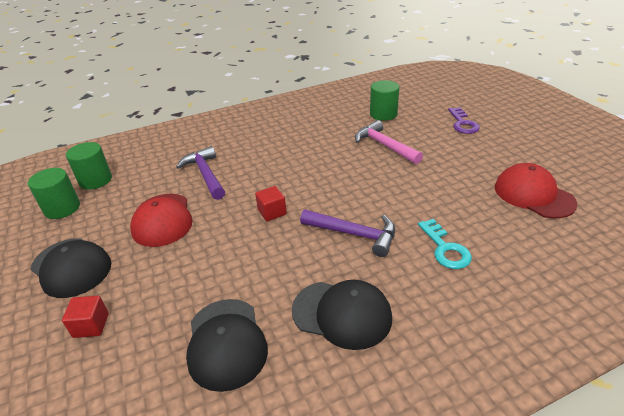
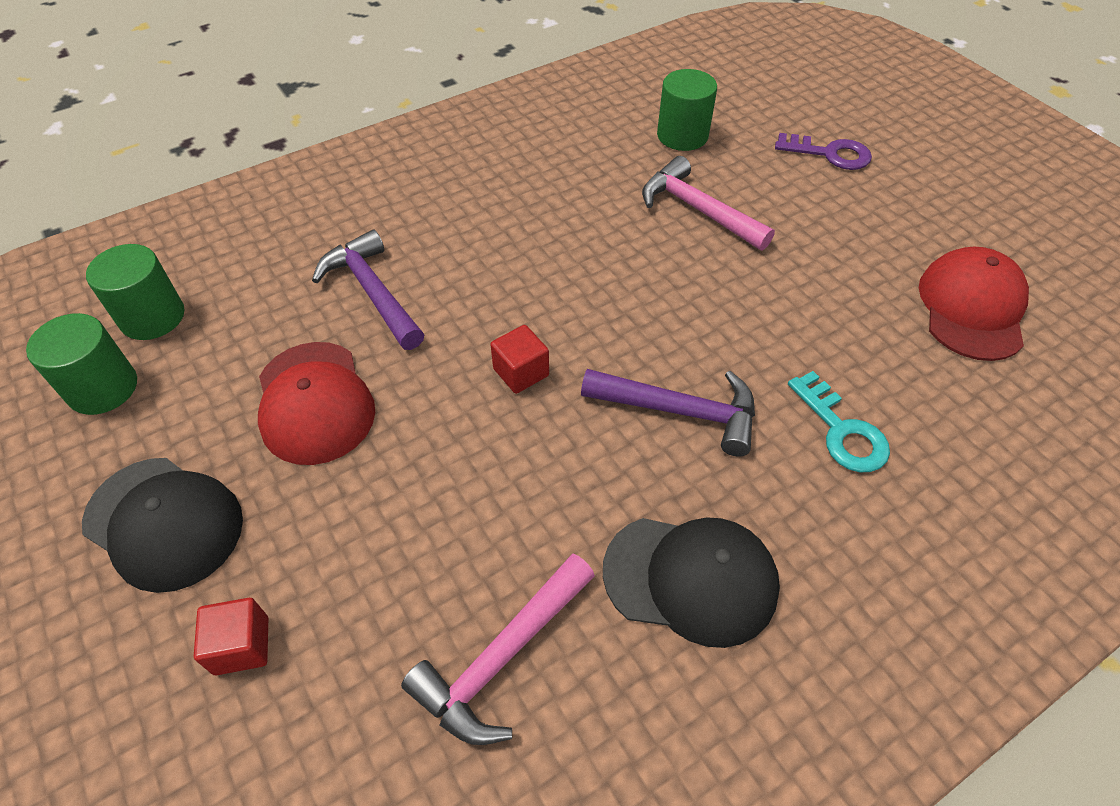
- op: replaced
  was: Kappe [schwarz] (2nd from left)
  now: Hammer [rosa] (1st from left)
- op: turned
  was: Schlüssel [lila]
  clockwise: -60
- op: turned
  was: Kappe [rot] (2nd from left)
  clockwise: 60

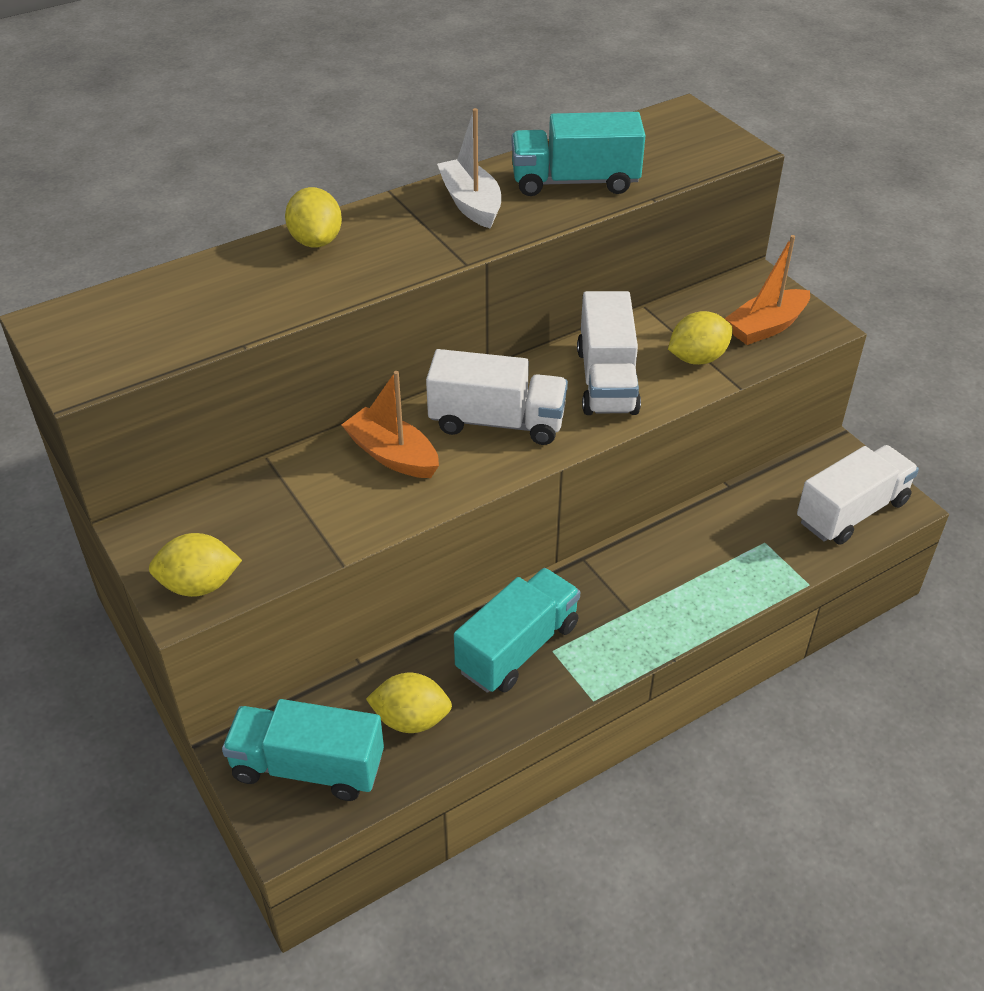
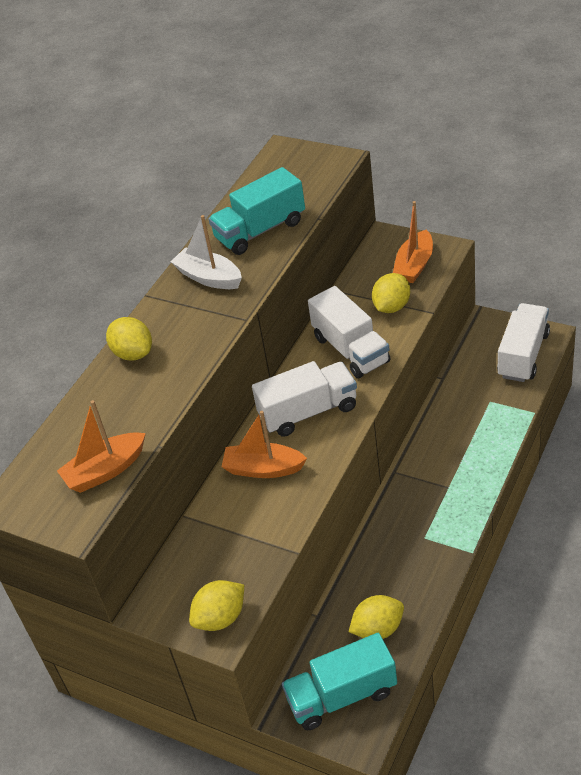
- op: removed
  was: Lastwagen [türkis] (2nd from left)
- op: added
  now: Boot [orange] (1st from left)

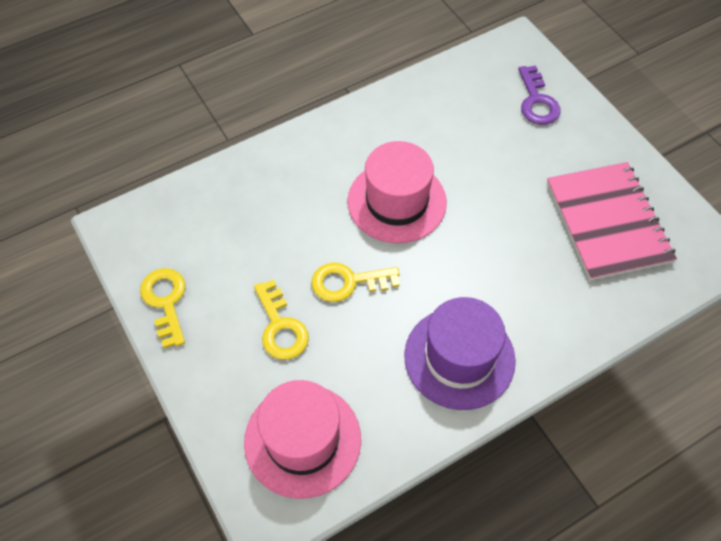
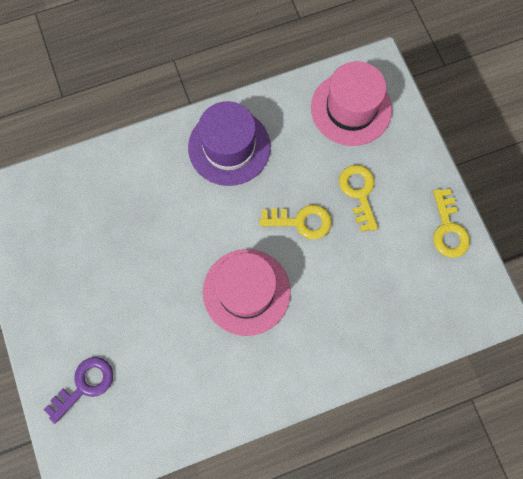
- op: turned
  was: Schlüssel [lila]
  clockwise: 45
- op: removed
  was: Notizbuch [rosa]

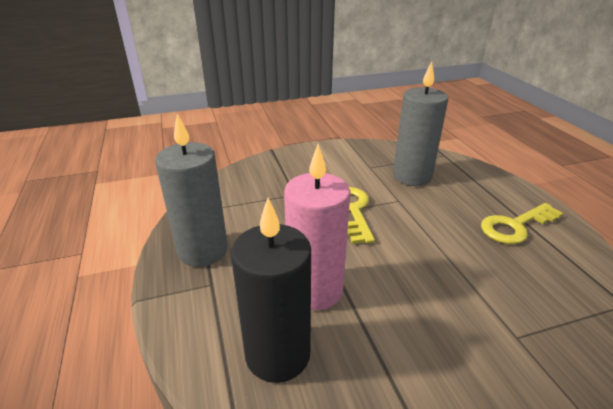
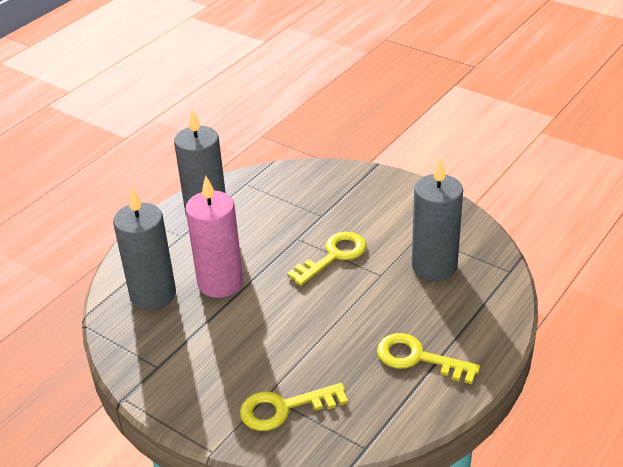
- op: recoloured
  was: Kerze [schwarz]
  now: Kerze [grau] (1st from left)
- op: added
  now: Schlüssel [gelb] (1st from left)

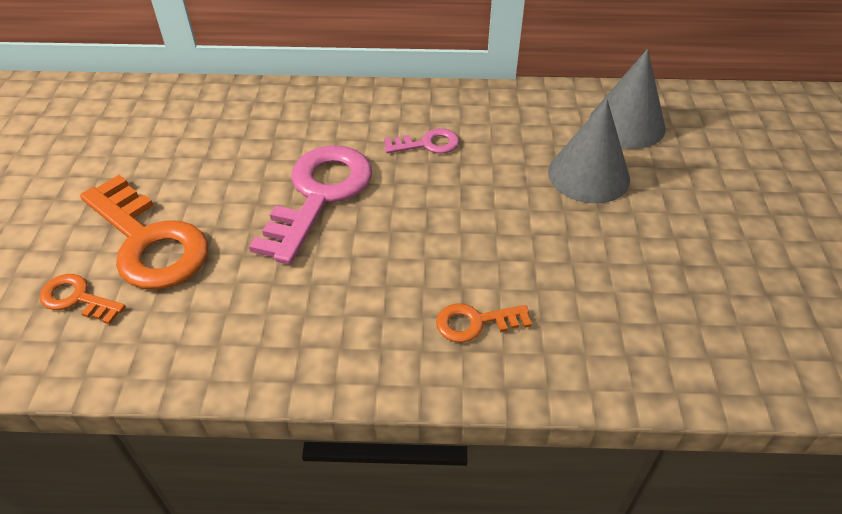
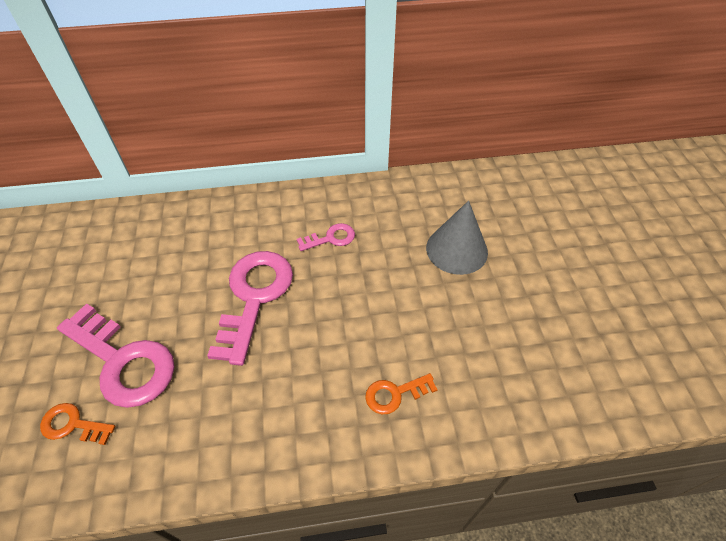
- op: recoloured
  was: Schlüssel [orange] (2nd from left)
  now: Schlüssel [rosa] (1st from left)
- op: removed
  was: Kegel [grau] (2nd from left)

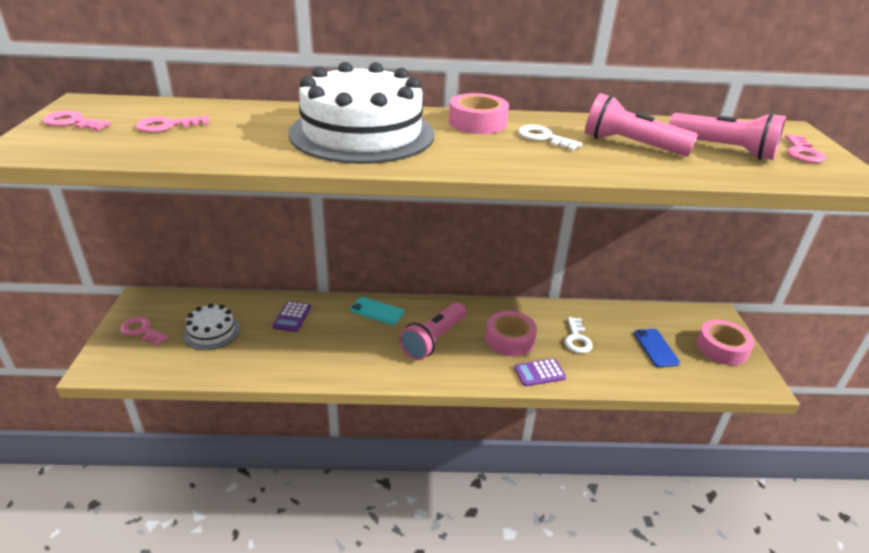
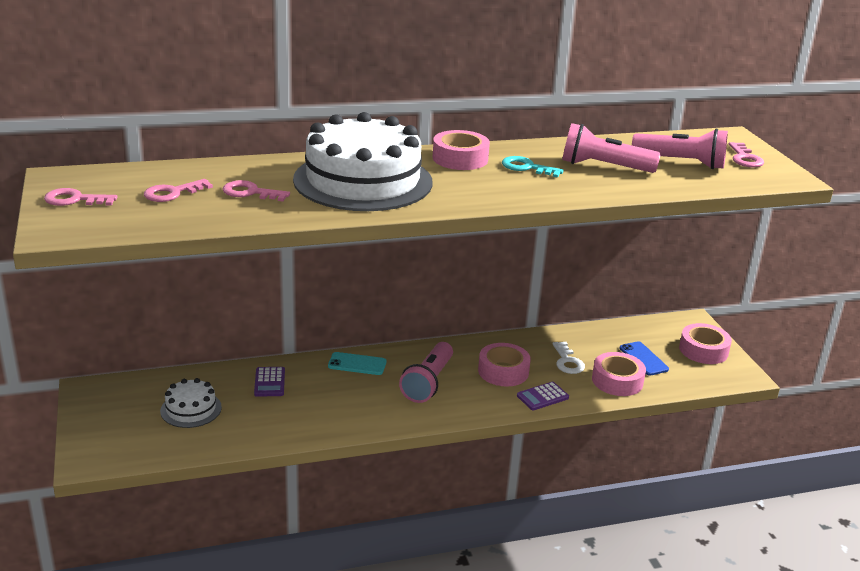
- op: moved
  was: Schlüssel [rosa] (2nd from left in the first image)
  now: Schlüssel [rosa] (3rd from left)
- op: recoloured
  was: Schlüssel [weiß] (1st from left)
  now: Schlüssel [türkis]
- op: added
  now: Klebeband [rosa] (3rd from left)

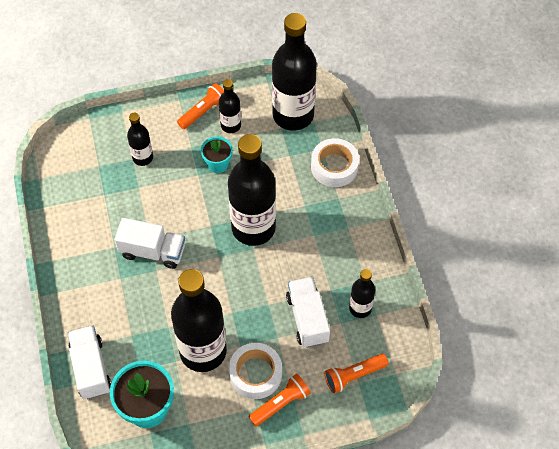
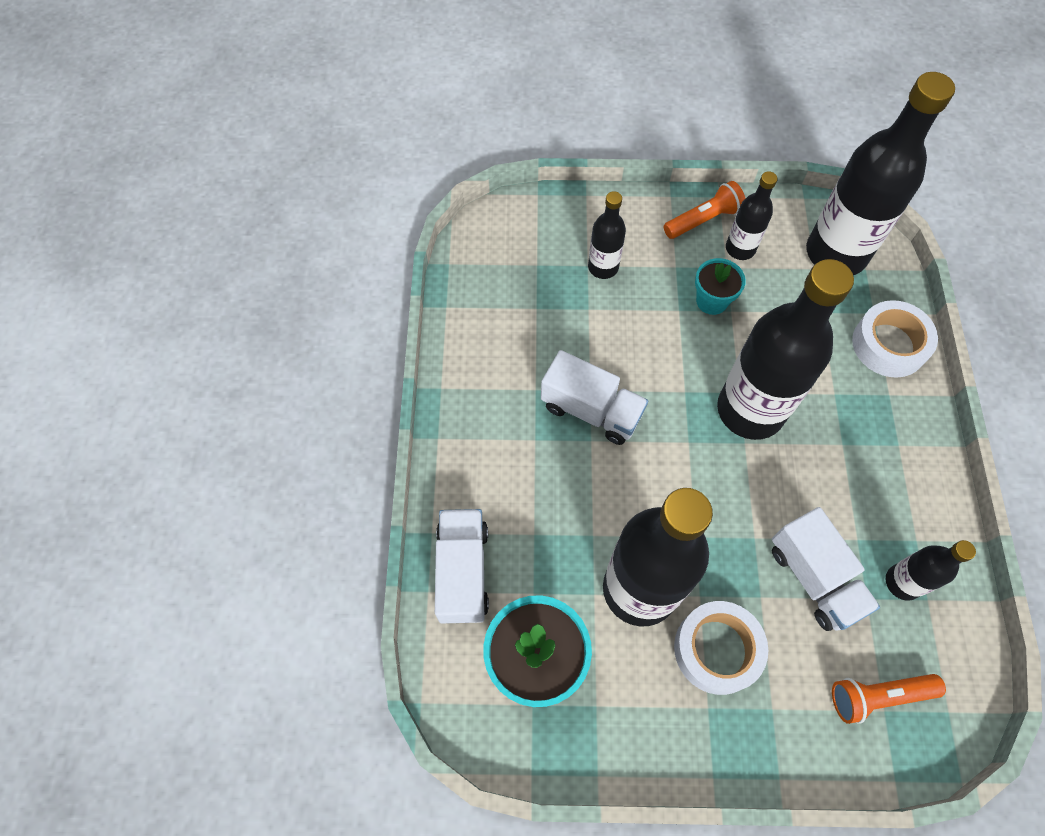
- op: removed
  was: Taschenlampe [orange] (2nd from left)
- op: turned
  was: Lastwagen [weiß] (3rd from left)
  clockwise: 150

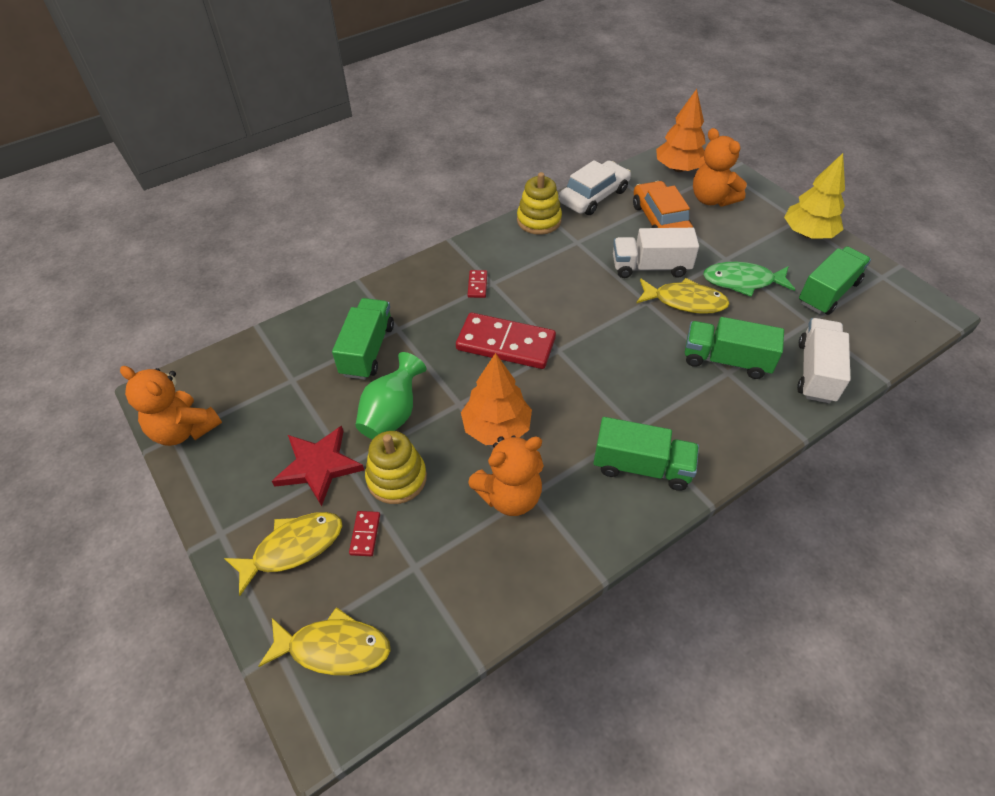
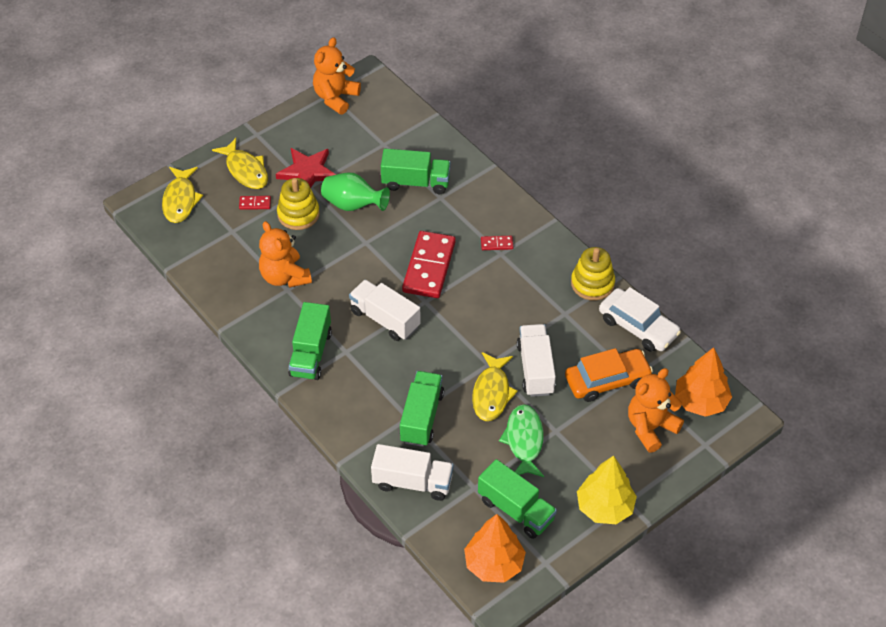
- op: moved
  was: Baum [orange] (1st from left)
- op: added
  now: Lastwagen [weiß] (1st from left)

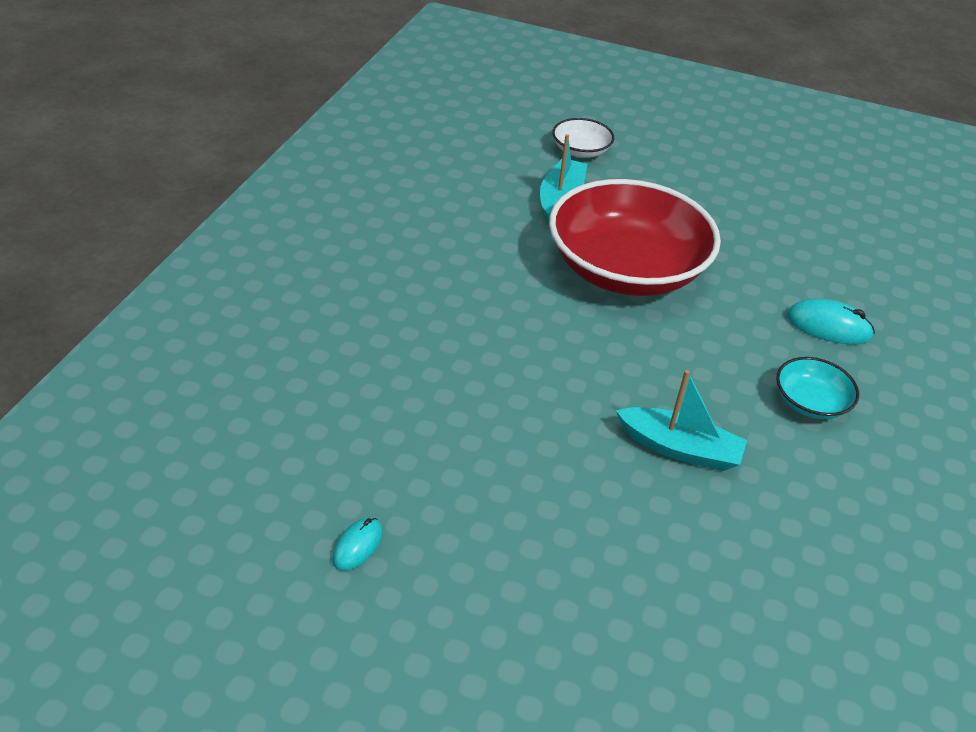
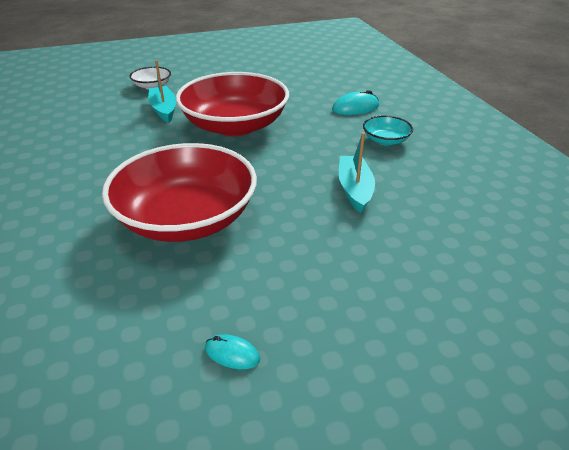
- op: turned
  was: Computermaus [türkis] (1st from left)
  clockwise: -60
- op: turned
  was: Boot [türkis] (2nd from left)
  clockwise: -75
- op: added
  now: Schüssel [rot] (1st from left)

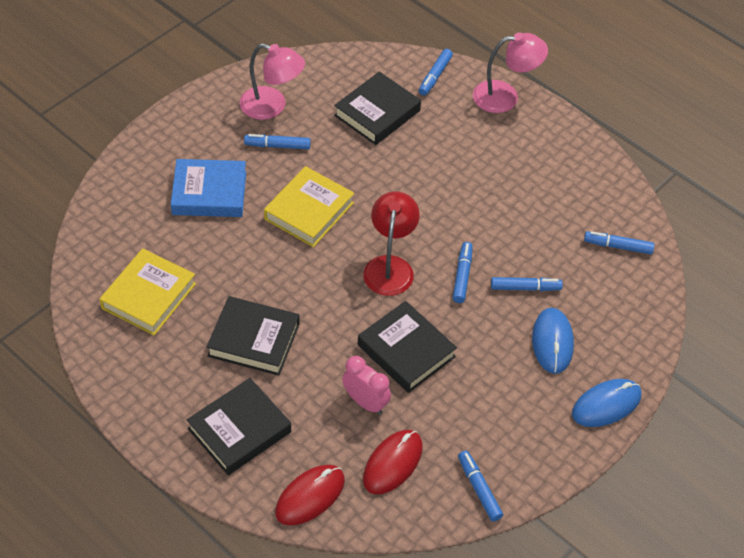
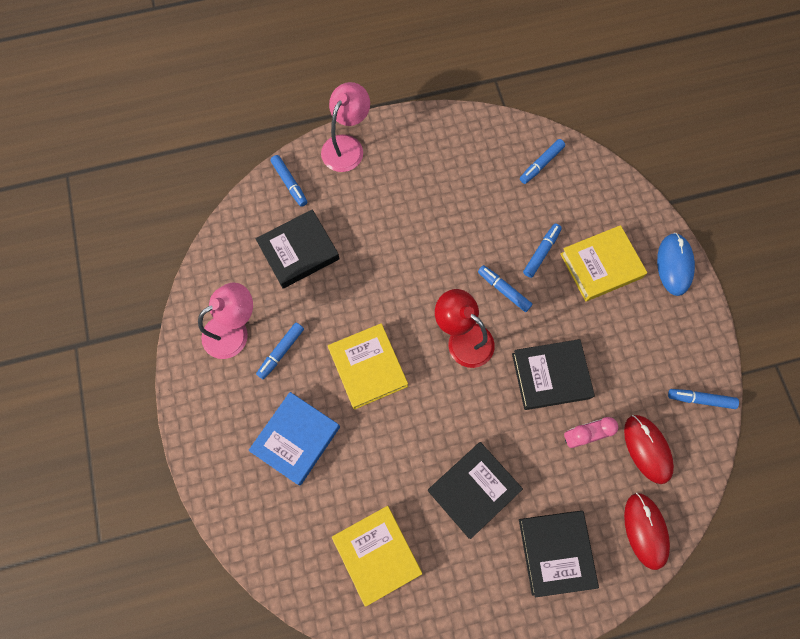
- op: turned
  was: Buch [schwarz] (3rd from left in the first image)
  clockwise: 75
- op: replaced
  was: Computermaus [blau] (1st from left)
  now: Buch [gelb] (3rd from left)

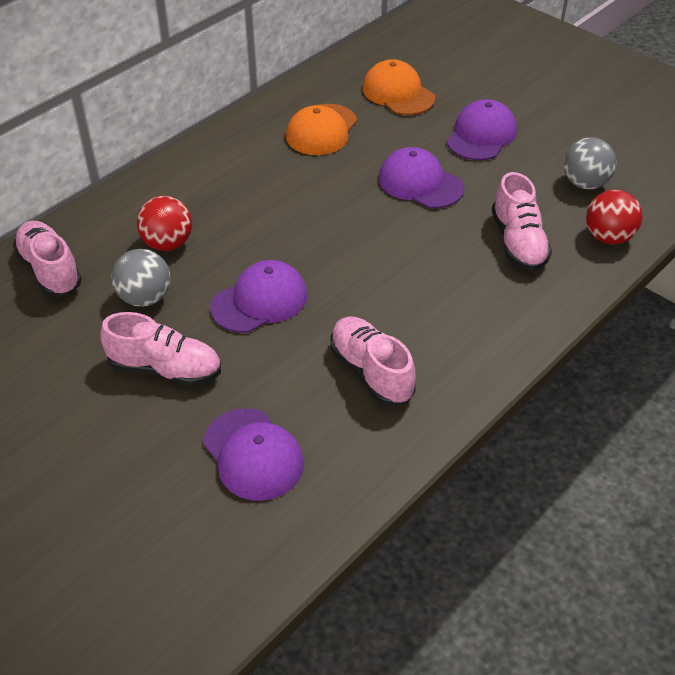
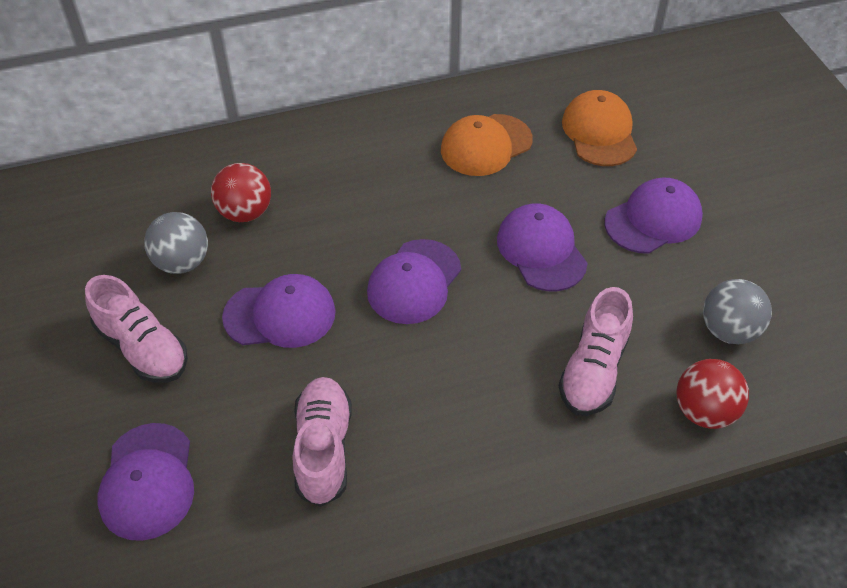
- op: removed
  was: Schuh [rosa] (1st from left)
- op: added
  now: Kappe [lila] (3rd from left)

